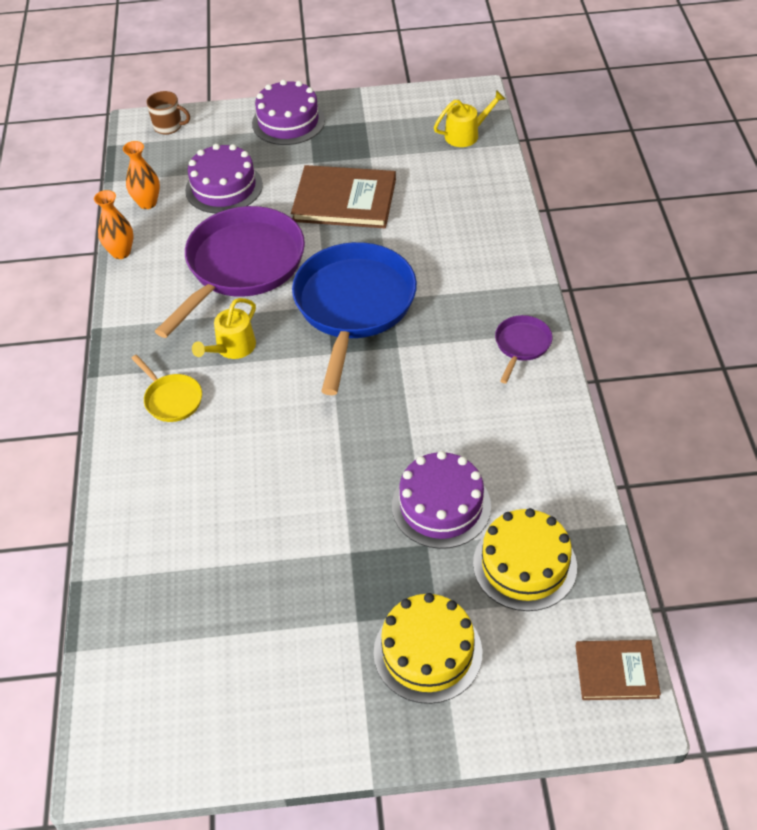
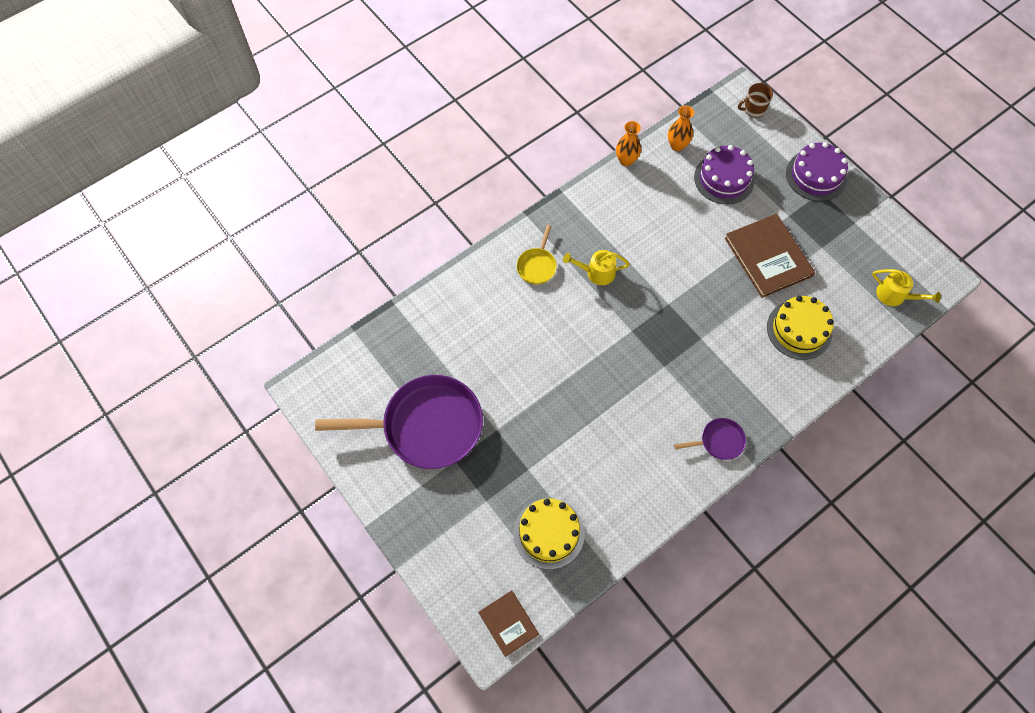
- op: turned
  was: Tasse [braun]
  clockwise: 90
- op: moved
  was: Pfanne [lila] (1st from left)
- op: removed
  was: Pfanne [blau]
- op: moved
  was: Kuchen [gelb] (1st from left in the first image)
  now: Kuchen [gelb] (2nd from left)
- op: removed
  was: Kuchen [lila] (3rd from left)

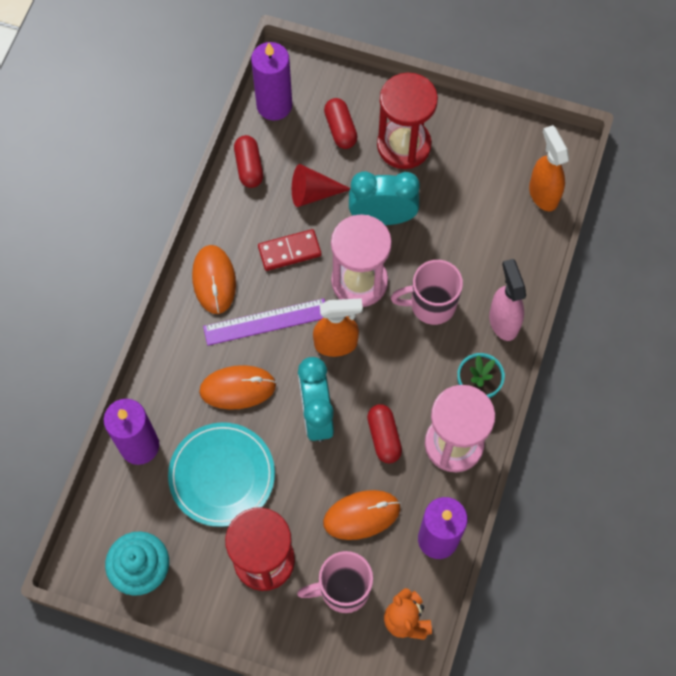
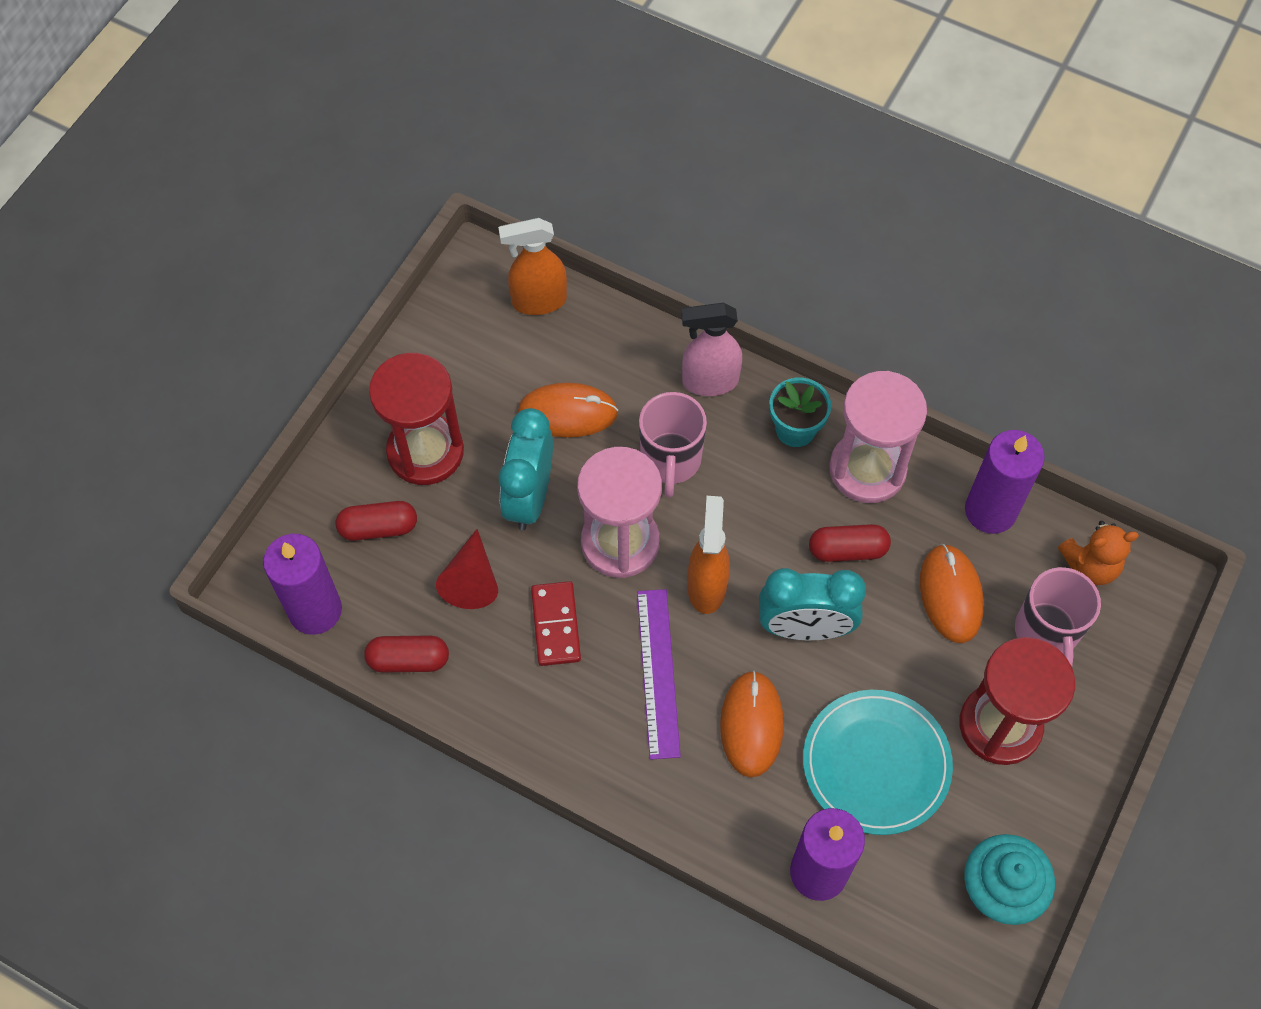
- op: moved
  was: Computermaus [orange] (1st from left)

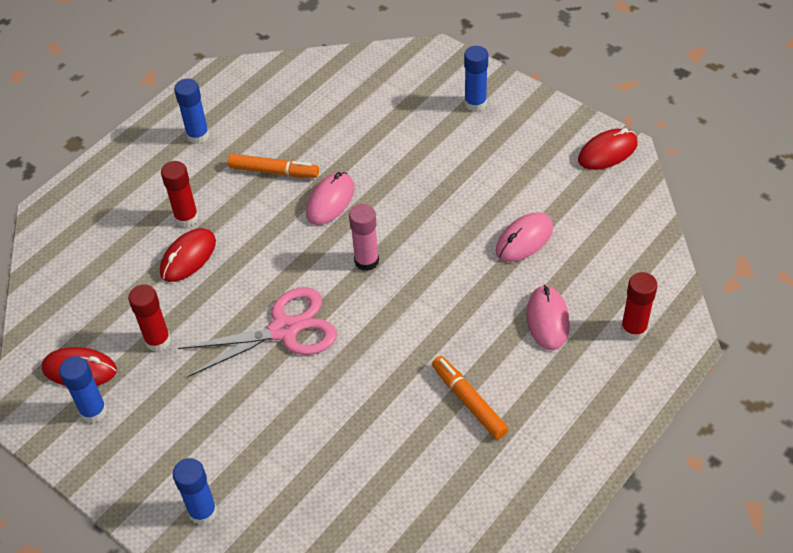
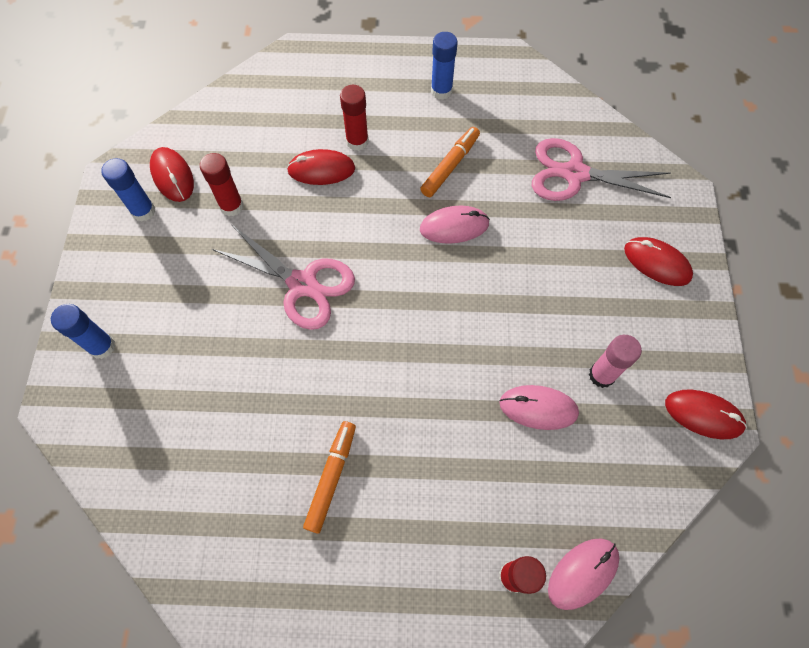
- op: turned
  was: Filzstift [orange] (1st from left in the first image)
  clockwise: -120
- op: moved
  was: Klebestift [rosa]
- op: replaced
  was: Klebestift [blau] (4th from left)
  now: Computermaus [rot] (3rd from left)
- op: moved
  was: Computermaus [rosa] (3rd from left)
- op: added
  now: Schere [rosa] (2nd from left)

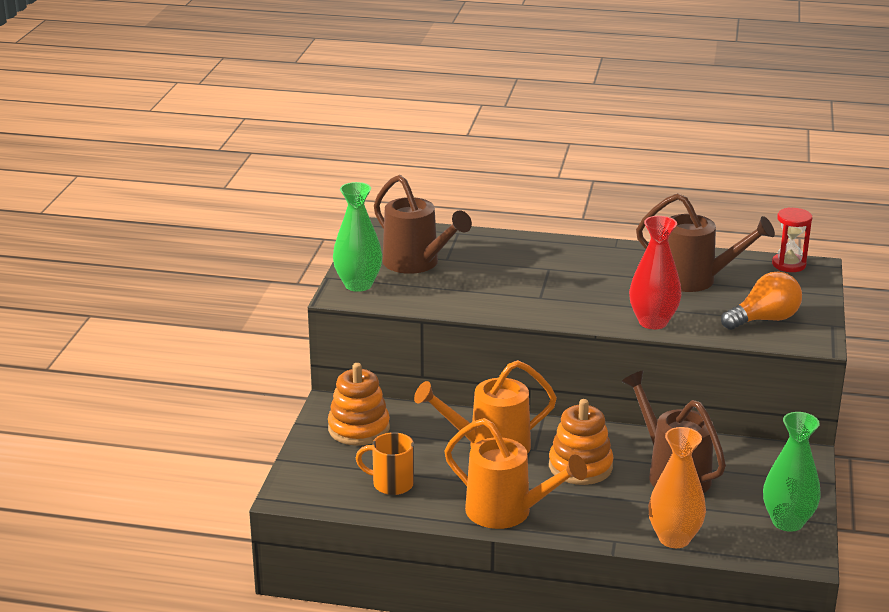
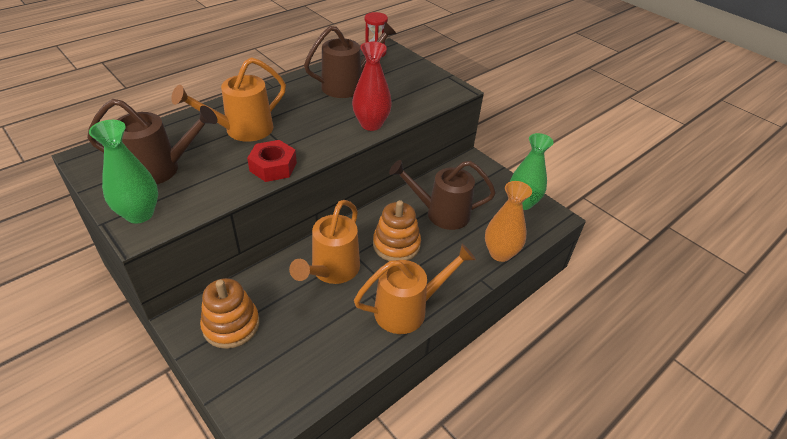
- op: removed
  was: Tasse [orange]
- op: removed
  was: Glühbirne [orange]
- op: added
  now: Gießkanne [orange] (1st from left)
- op: added
  now: Sechskantmutter [rot]

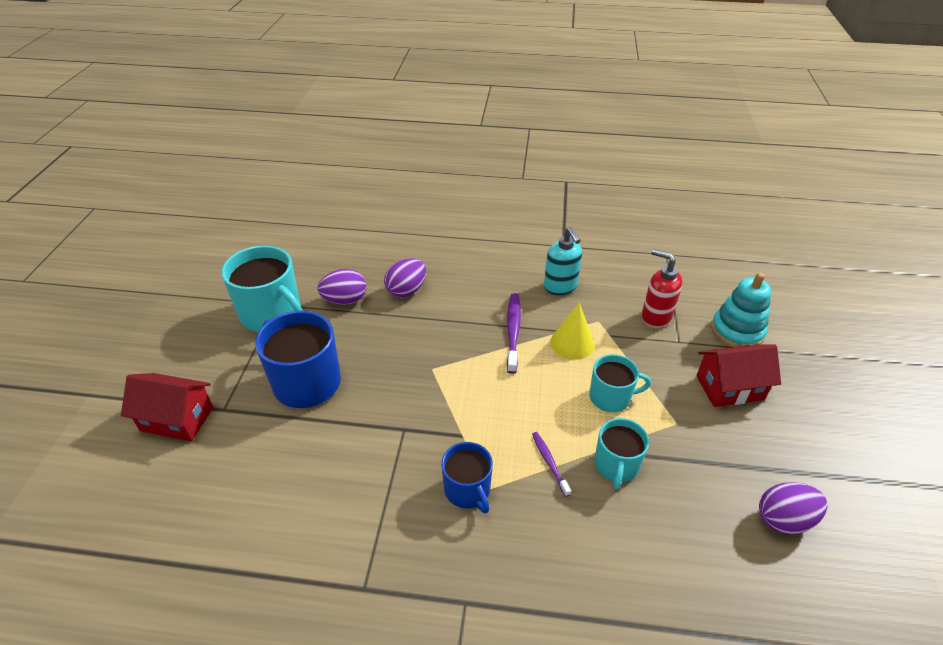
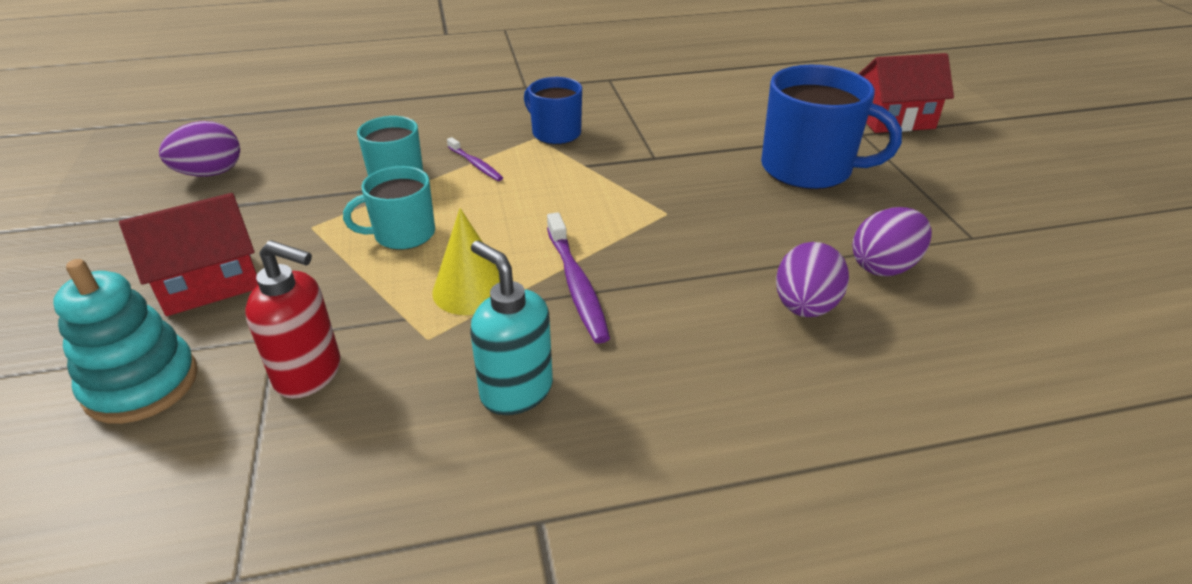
- op: removed
  was: Tasse [türkis] (1st from left)

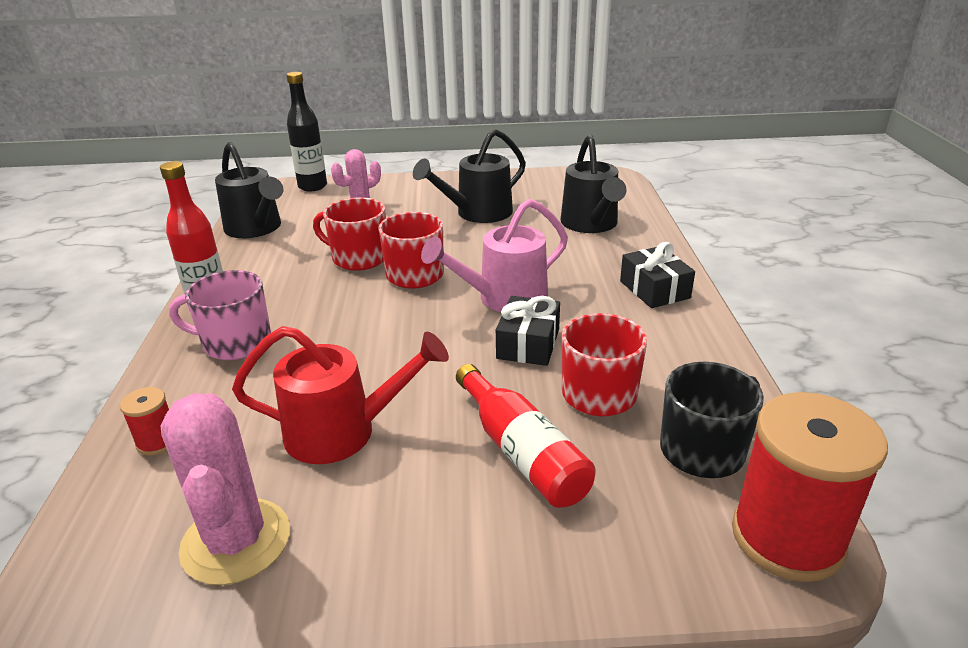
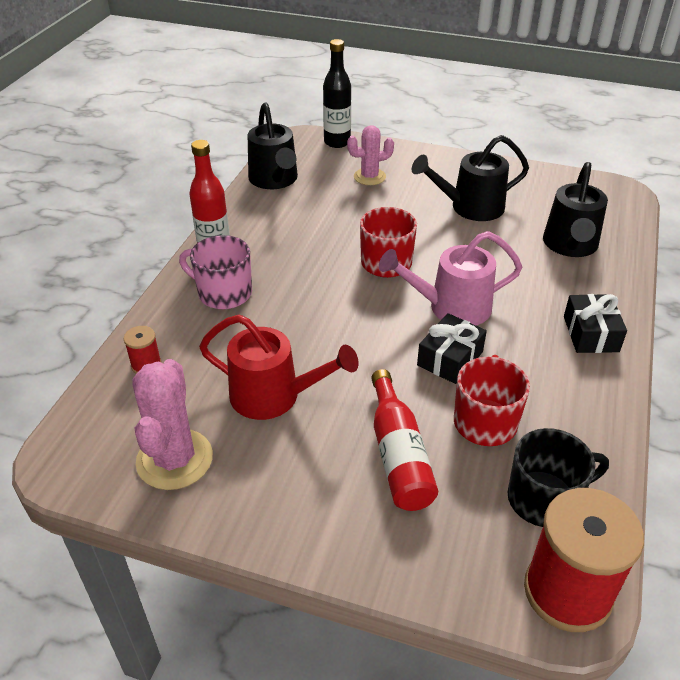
- op: removed
  was: Tasse [rot] (1st from left)

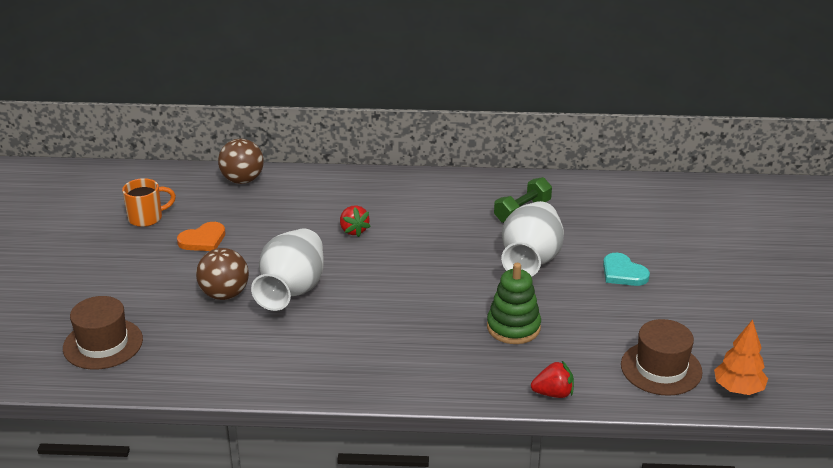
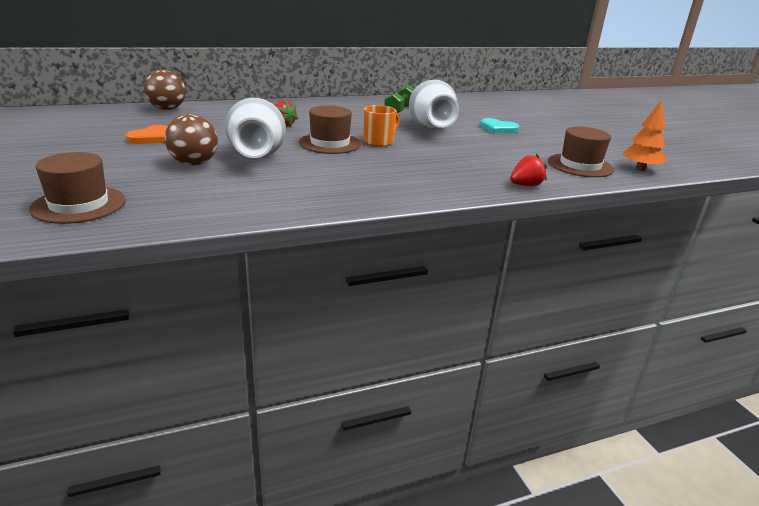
- op: moved
  was: Tasse [orange]
- op: removed
  was: Stapelspielzeug [grün]
- op: added
  now: Hut [braun] (2nd from left)

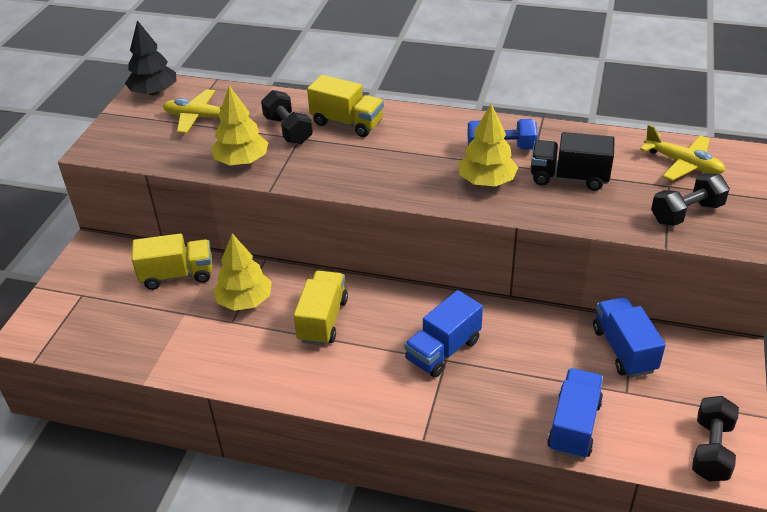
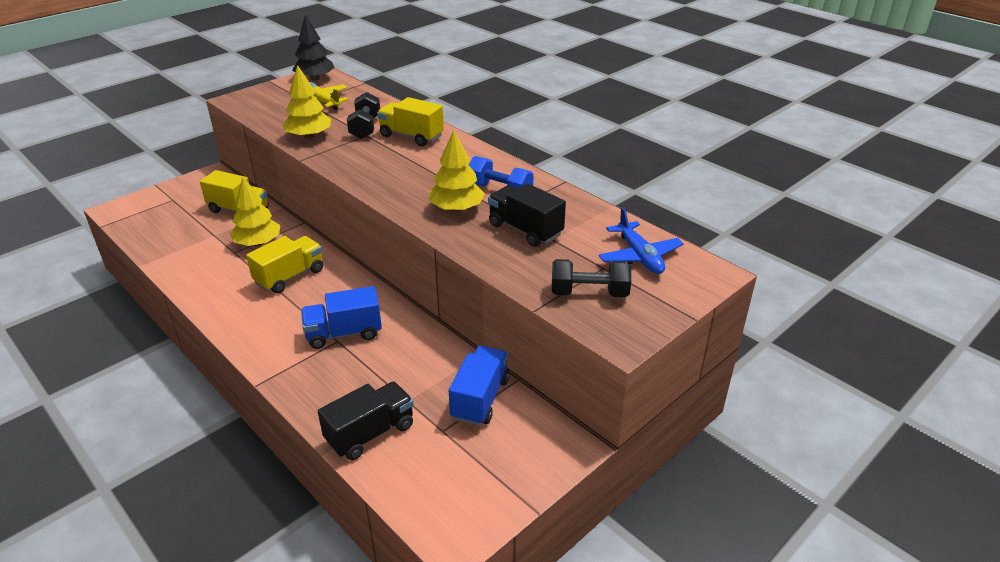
- op: turned
  was: Lastwagen [gelb] (3rd from left)
  clockwise: 150
- op: recoloured
  was: Lastwagen [blau] (2nd from left)
  now: Lastwagen [schwarz] (1st from left)
- op: recoloured
  was: Flugzeug [gelb] (2nd from left)
  now: Flugzeug [blau]
- op: removed
  was: Hantel [schwarz] (3rd from left)

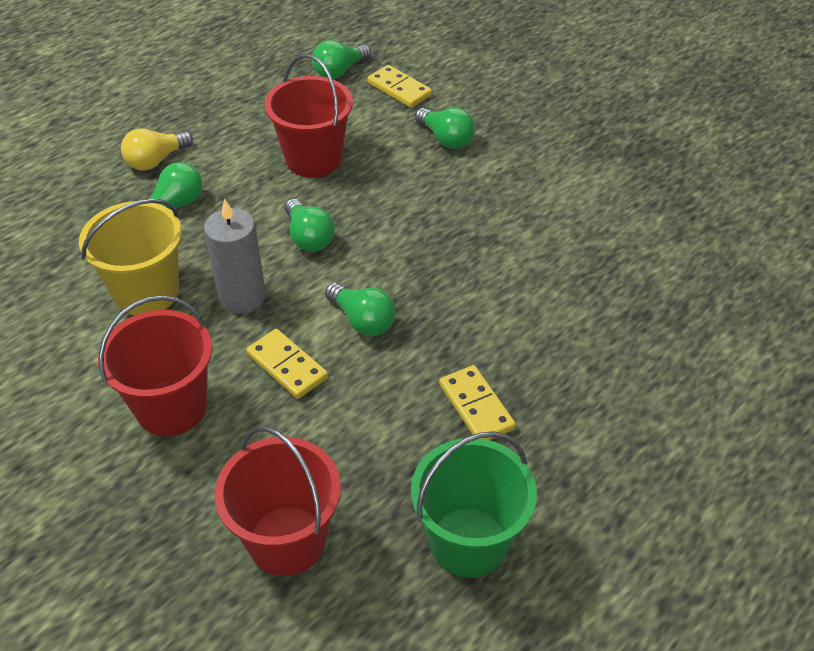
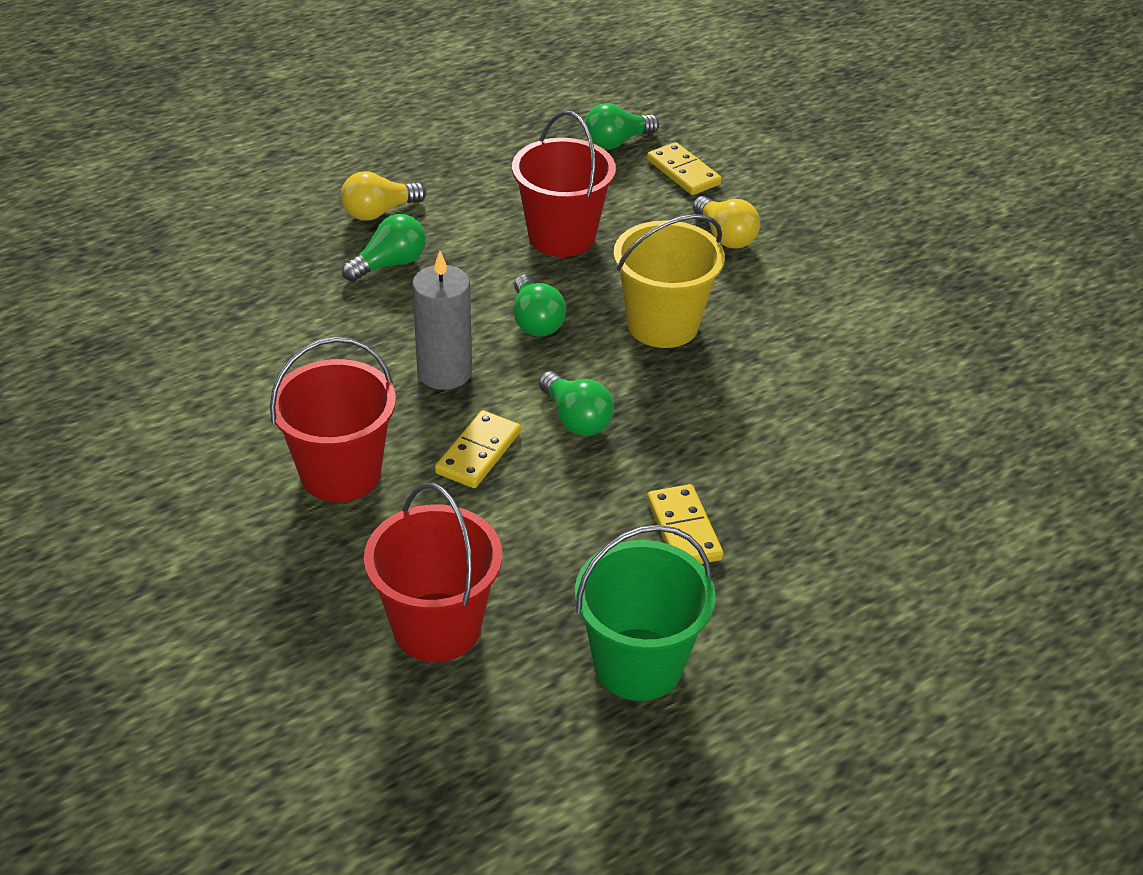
- op: moved
  was: Eimer [gelb]
- op: turned
  was: Dominostein [gelb] (1st from left)
  clockwise: 60
- op: recoloured
  was: Glühbirne [grün] (5th from left)
  now: Glühbirne [gelb] (2nd from left)

